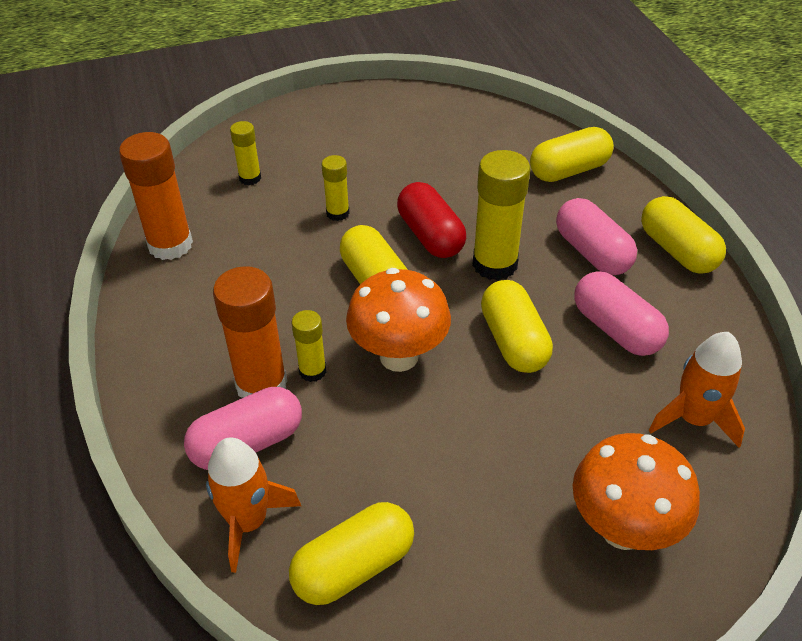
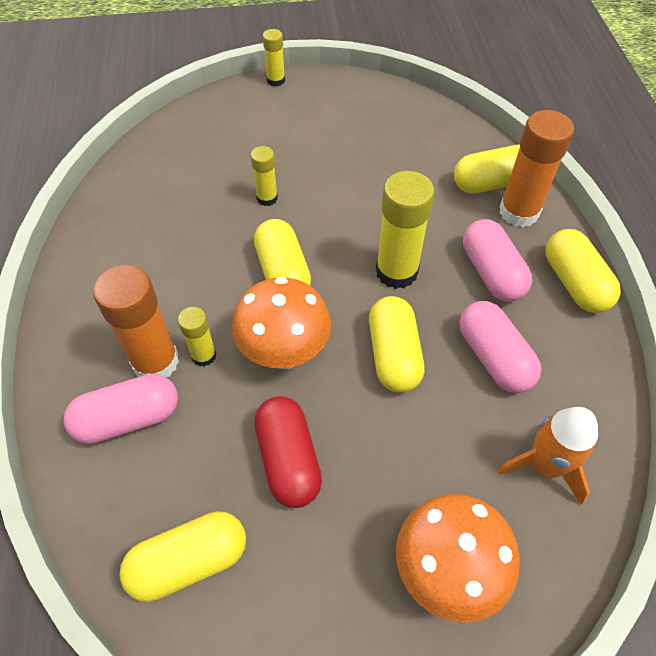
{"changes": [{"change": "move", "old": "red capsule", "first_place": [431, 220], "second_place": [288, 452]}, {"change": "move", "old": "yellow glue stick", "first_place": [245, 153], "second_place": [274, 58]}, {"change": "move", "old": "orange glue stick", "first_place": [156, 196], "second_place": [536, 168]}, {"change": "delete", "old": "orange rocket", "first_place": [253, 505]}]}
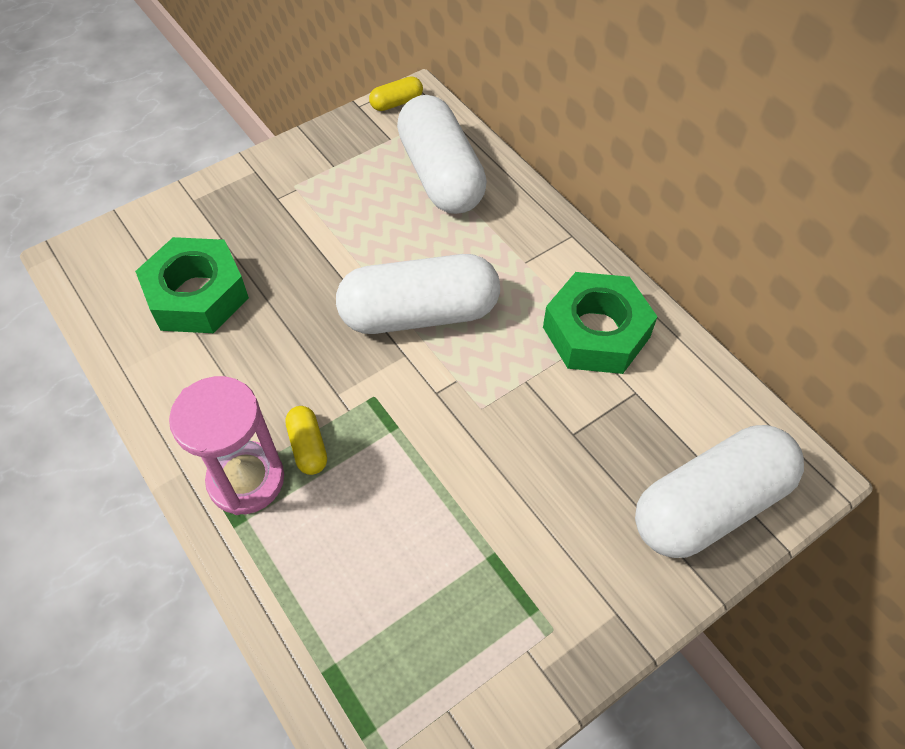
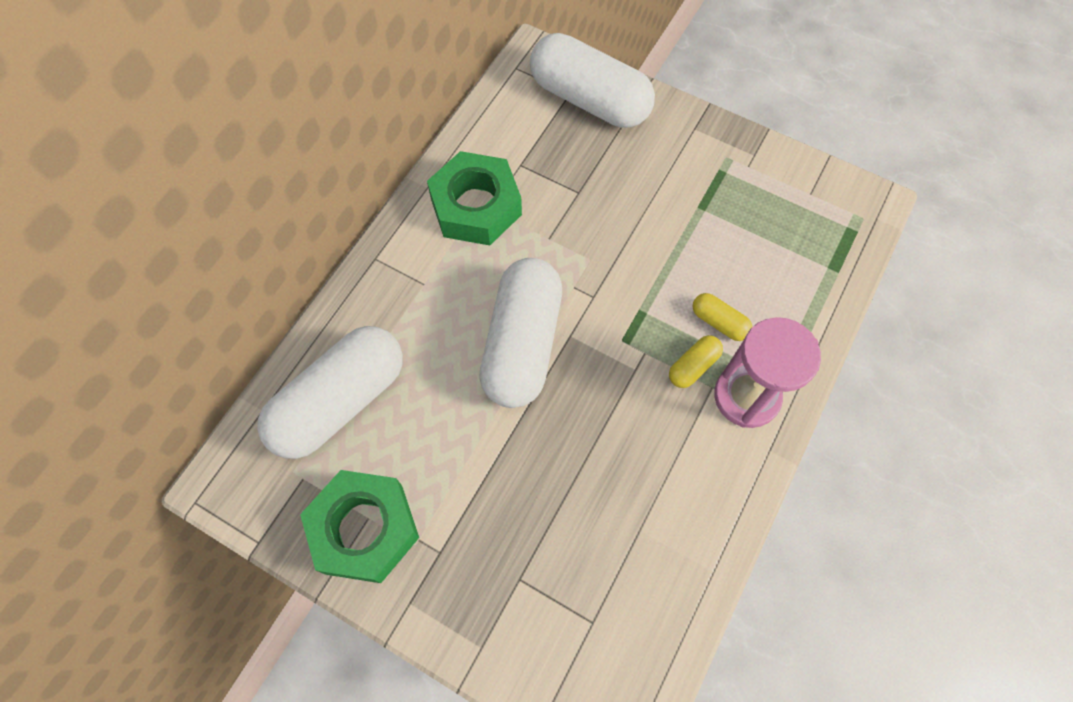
{"changes": [{"change": "move", "old": "green nut", "first_place": [192, 285], "second_place": [359, 526]}, {"change": "rotate", "old": "white capsule", "first_place": [418, 294], "second_place": [520, 333], "degrees": 45}, {"change": "move", "old": "yellow capsule", "first_place": [396, 93], "second_place": [722, 317]}]}
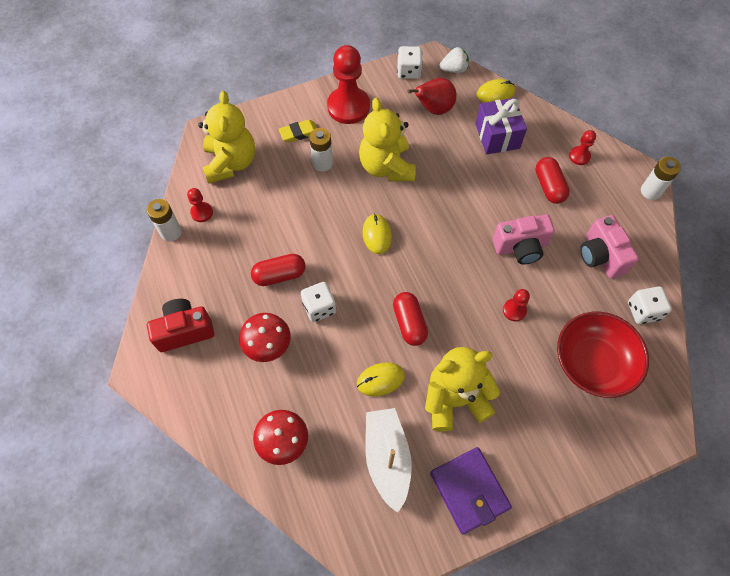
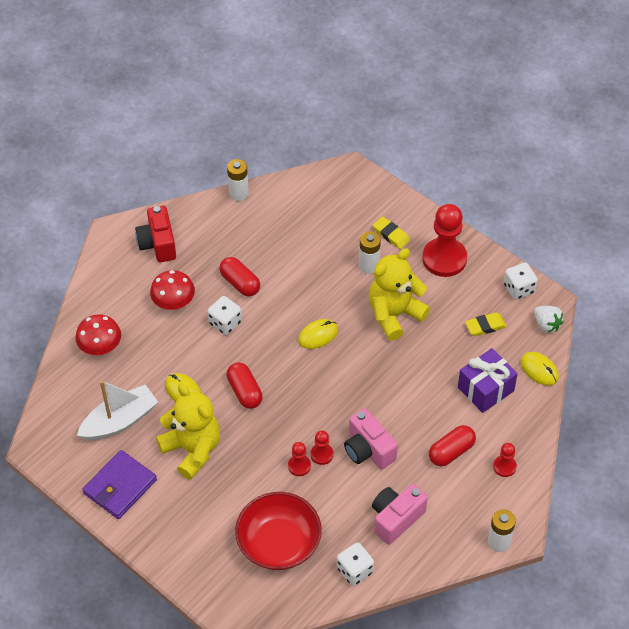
{"changes": [{"change": "rotate", "old": "red camera", "first_place": [180, 325], "second_place": [155, 234], "degrees": -150}, {"change": "rotate", "old": "red capsule", "first_place": [410, 319], "second_place": [244, 385], "degrees": -75}, {"change": "move", "old": "red pawn", "first_place": [200, 205], "second_place": [322, 448]}, {"change": "replace", "old": "red pear", "new": "yellow eraser", "first_place": [432, 96], "second_place": [486, 324]}, {"change": "delete", "old": "yellow teddy bear", "first_place": [226, 137]}]}
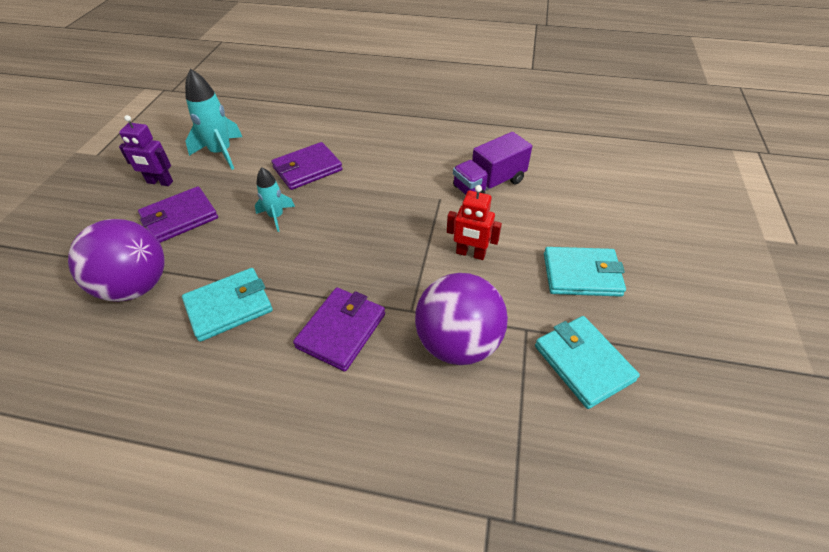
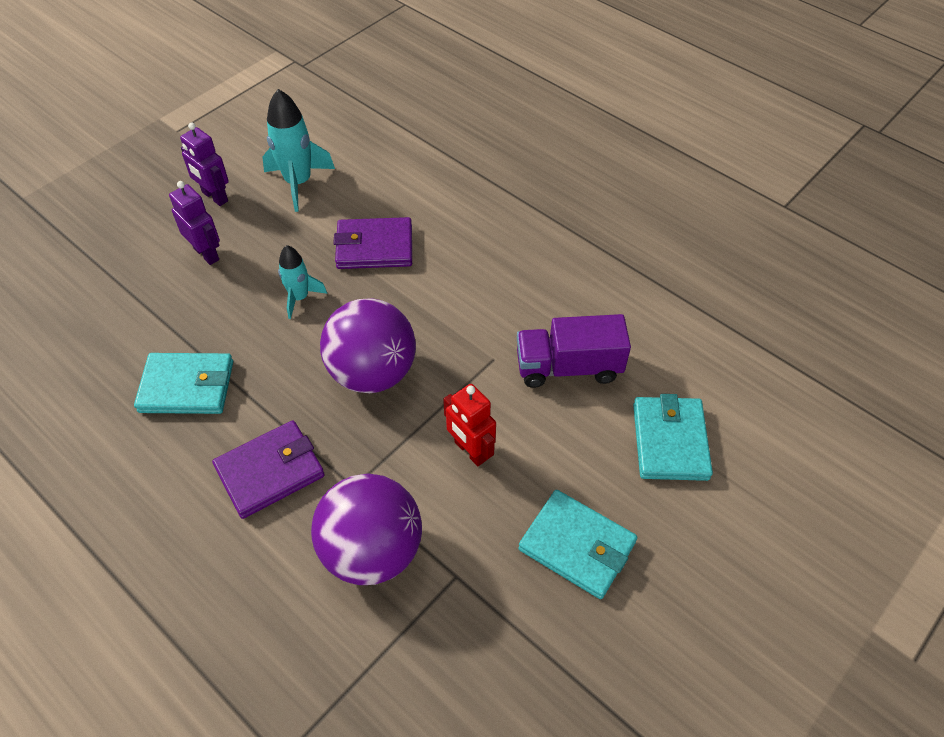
{"changes": [{"change": "replace", "old": "purple wallet", "new": "purple robot", "first_place": [178, 214], "second_place": [194, 223]}, {"change": "move", "old": "purple ball", "first_place": [116, 260], "second_place": [368, 345]}, {"change": "move", "old": "turquoise wallet", "first_place": [587, 362], "second_place": [673, 437]}]}
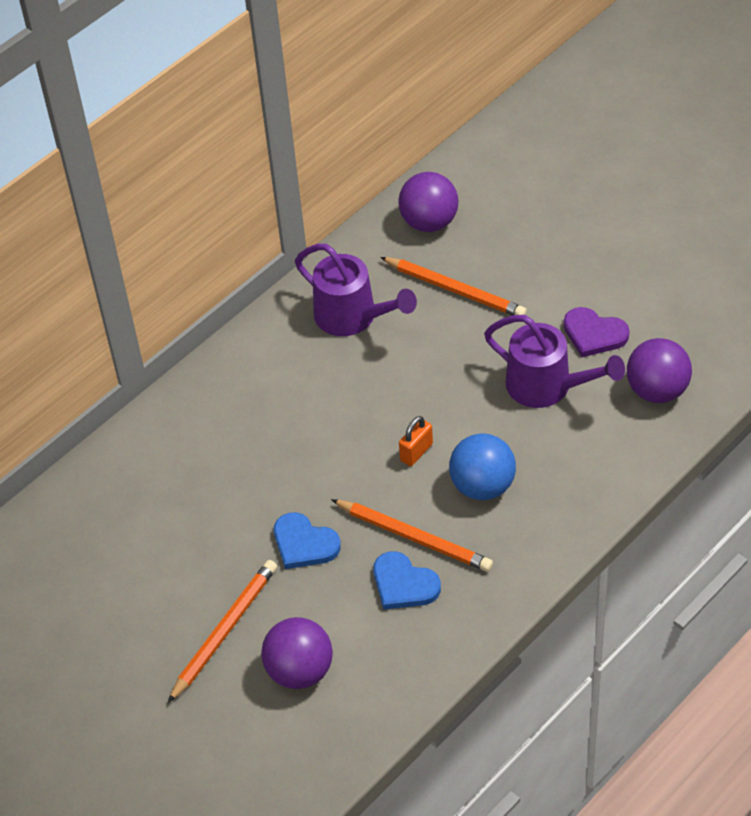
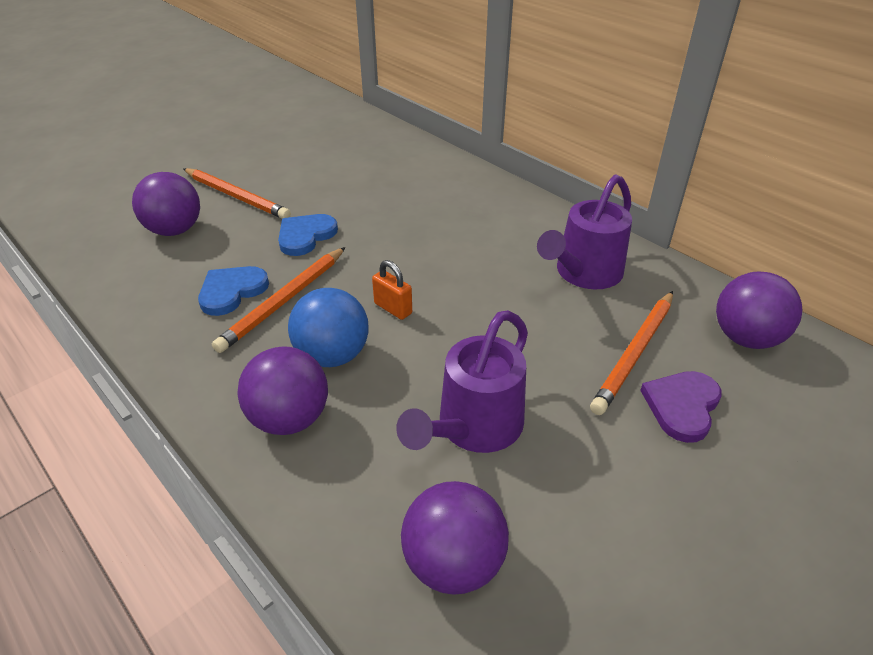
{"changes": [{"change": "insert", "new": "purple ball", "second_place": [282, 391]}, {"change": "move", "old": "purple heart", "first_place": [597, 332], "second_place": [681, 407]}]}
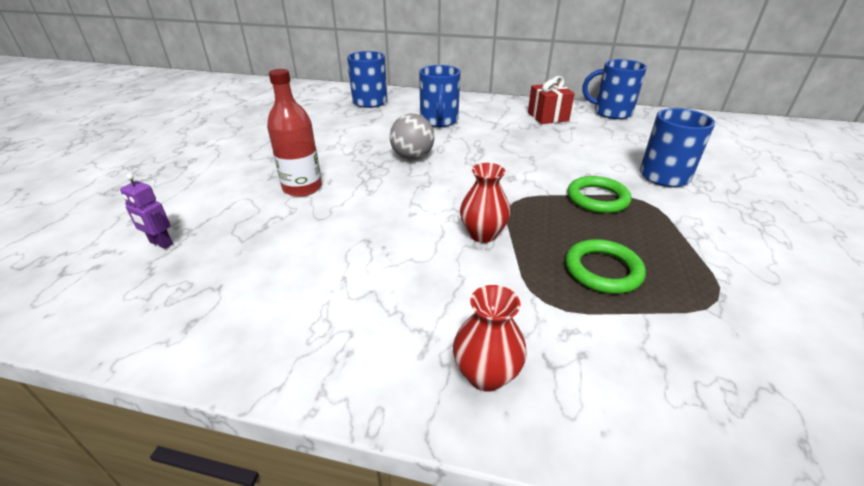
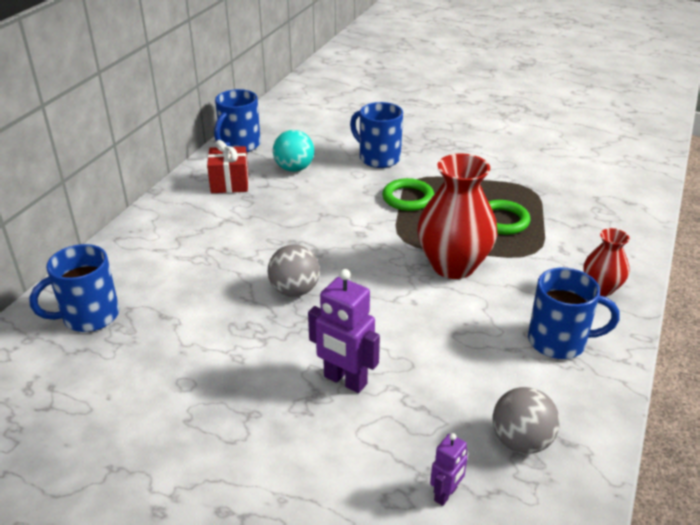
{"changes": [{"change": "insert", "new": "turquoise ball", "second_place": [293, 151]}, {"change": "replace", "old": "red bottle", "new": "purple robot", "first_place": [294, 133], "second_place": [344, 331]}, {"change": "resize", "old": "red vase", "first_place": [485, 203], "second_place": [457, 216], "factor": 1.85}, {"change": "insert", "new": "grey ball", "second_place": [526, 420]}, {"change": "move", "old": "blue mug", "first_place": [439, 96], "second_place": [574, 313]}]}
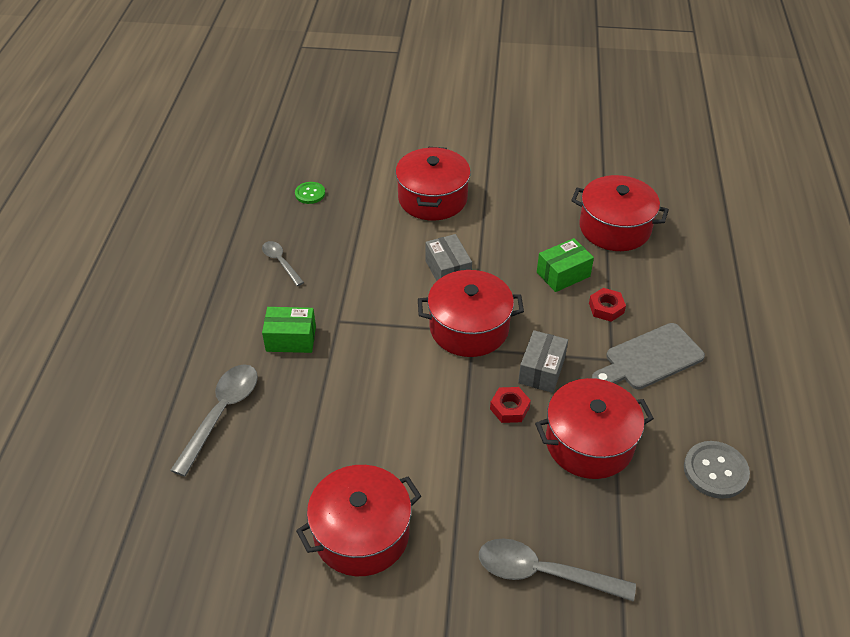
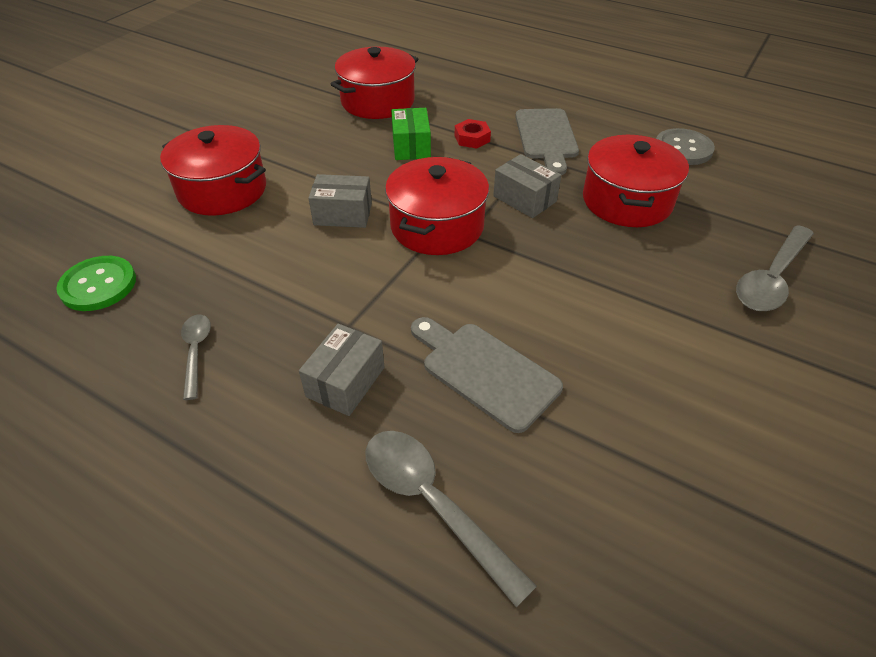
{"changes": [{"change": "resize", "old": "green button", "first_place": [310, 193], "second_place": [96, 283], "factor": 1.6}, {"change": "rotate", "old": "grey spoon", "first_place": [283, 263], "second_place": [196, 357], "degrees": 90}, {"change": "recolor", "old": "green box", "new": "grey box", "first_place": [289, 330], "second_place": [342, 370]}, {"change": "insert", "new": "grey cutting board", "second_place": [487, 375]}, {"change": "delete", "old": "red pot", "first_place": [358, 520]}, {"change": "delete", "old": "red nut", "first_place": [510, 405]}]}
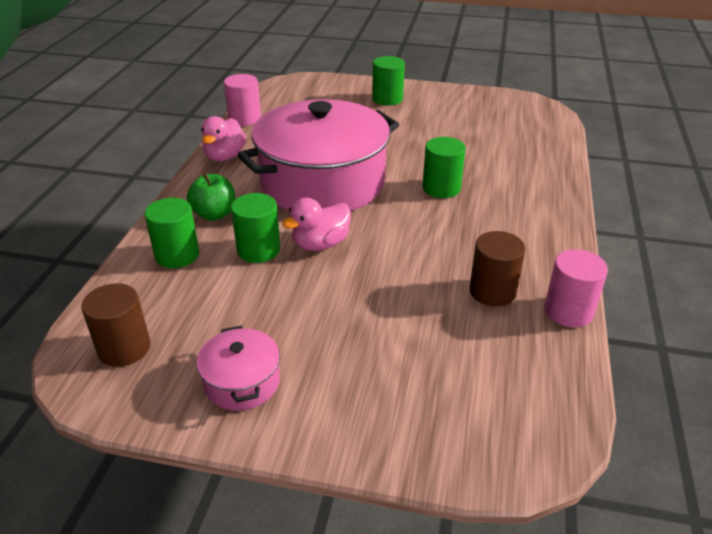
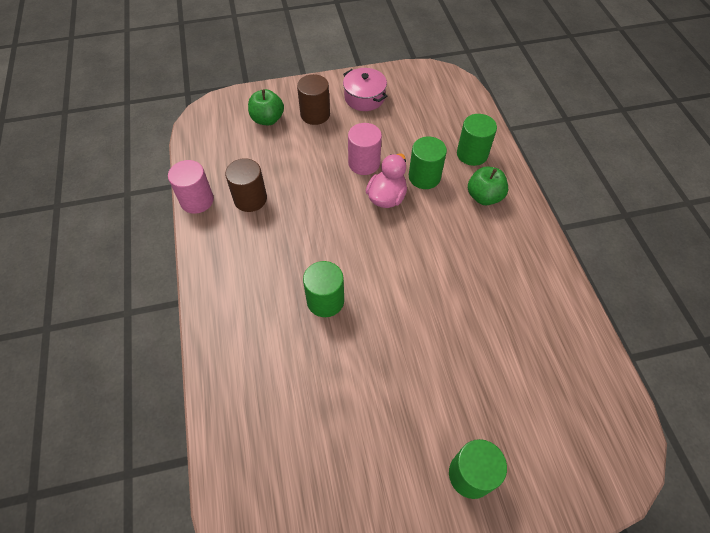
{"changes": [{"change": "insert", "new": "green apple", "second_place": [266, 107]}, {"change": "move", "old": "brown cylinder", "first_place": [115, 325], "second_place": [313, 99]}, {"change": "move", "old": "pink cylinder", "first_place": [242, 100], "second_place": [365, 149]}, {"change": "delete", "old": "pink duck", "first_place": [223, 138]}, {"change": "delete", "old": "pink pot", "first_place": [318, 155]}]}
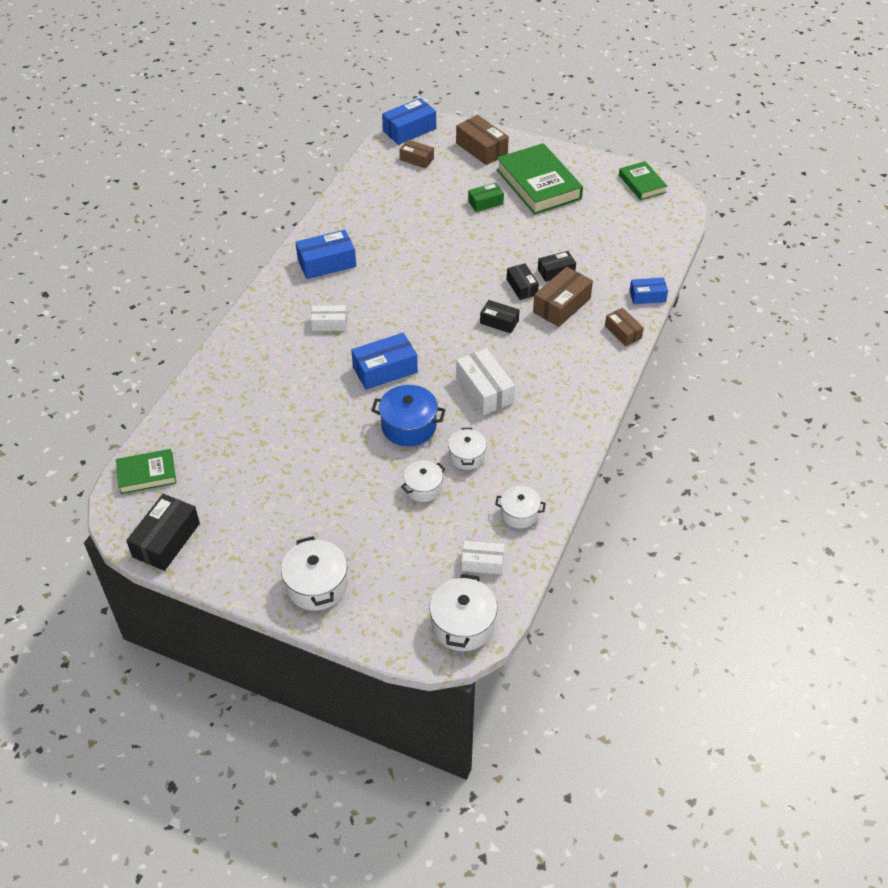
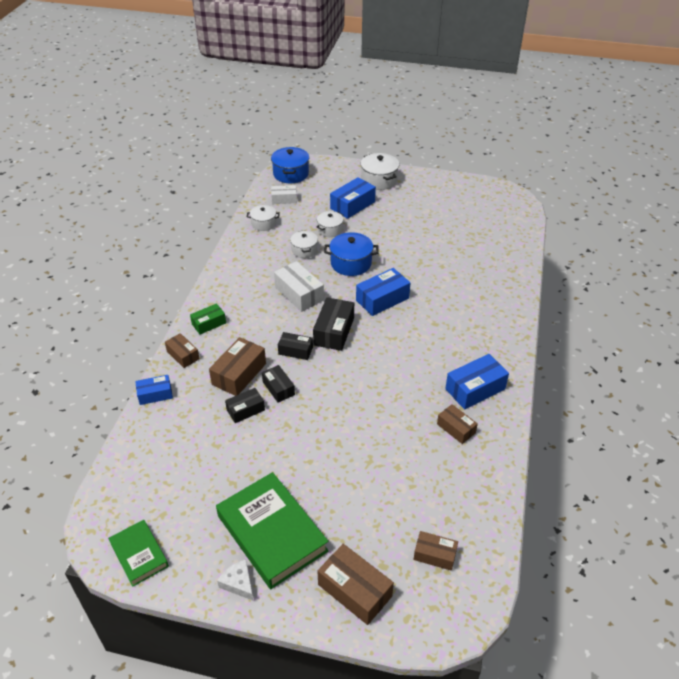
{"changes": [{"change": "move", "old": "green box", "first_place": [486, 197], "second_place": [208, 318]}, {"change": "insert", "new": "white cheese", "second_place": [235, 580]}, {"change": "recolor", "old": "white pot", "new": "blue pot", "first_place": [463, 612], "second_place": [290, 165]}, {"change": "move", "old": "black box", "first_place": [163, 532], "second_place": [333, 324]}, {"change": "move", "old": "blue box", "first_place": [409, 121], "second_place": [353, 198]}, {"change": "insert", "new": "brown box", "second_place": [457, 424]}, {"change": "delete", "old": "green book", "first_place": [146, 471]}, {"change": "delete", "old": "white box", "first_place": [329, 318]}]}
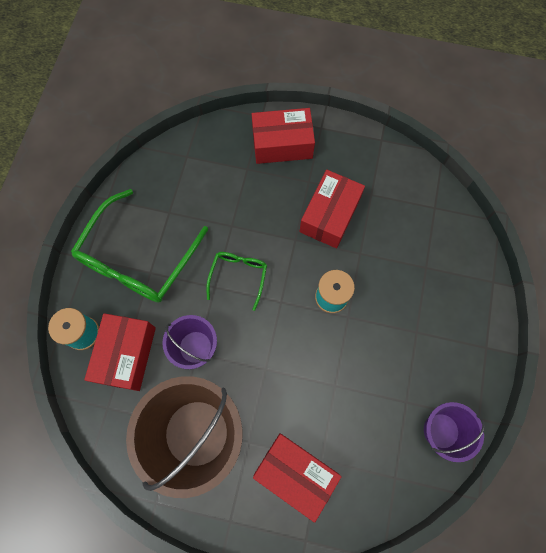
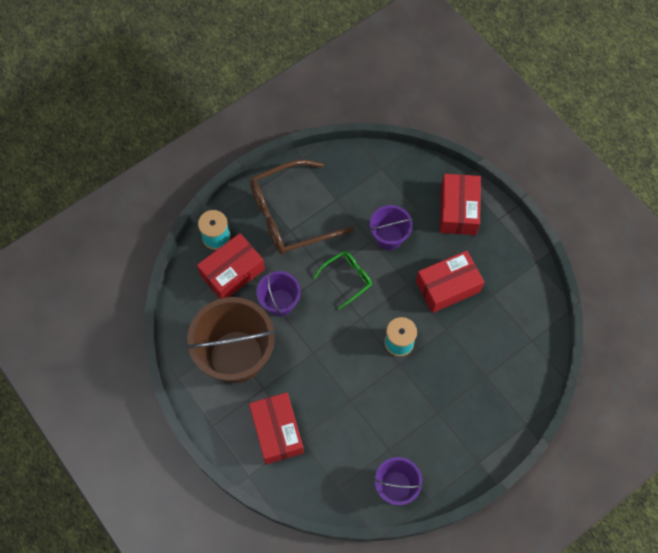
{"changes": [{"change": "recolor", "old": "green glasses", "new": "brown glasses", "first_place": [139, 245], "second_place": [302, 207]}, {"change": "insert", "new": "purple bucket", "second_place": [391, 227]}, {"change": "rotate", "old": "red box", "first_place": [283, 136], "second_place": [460, 204], "degrees": 60}]}
